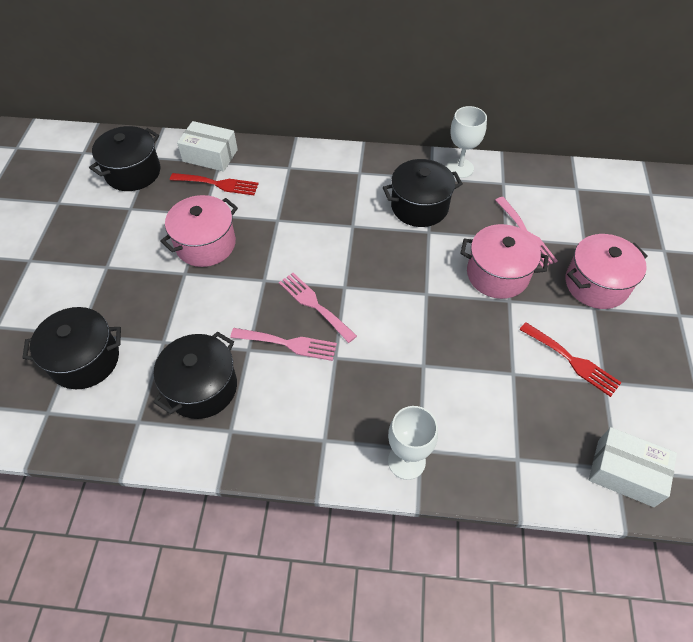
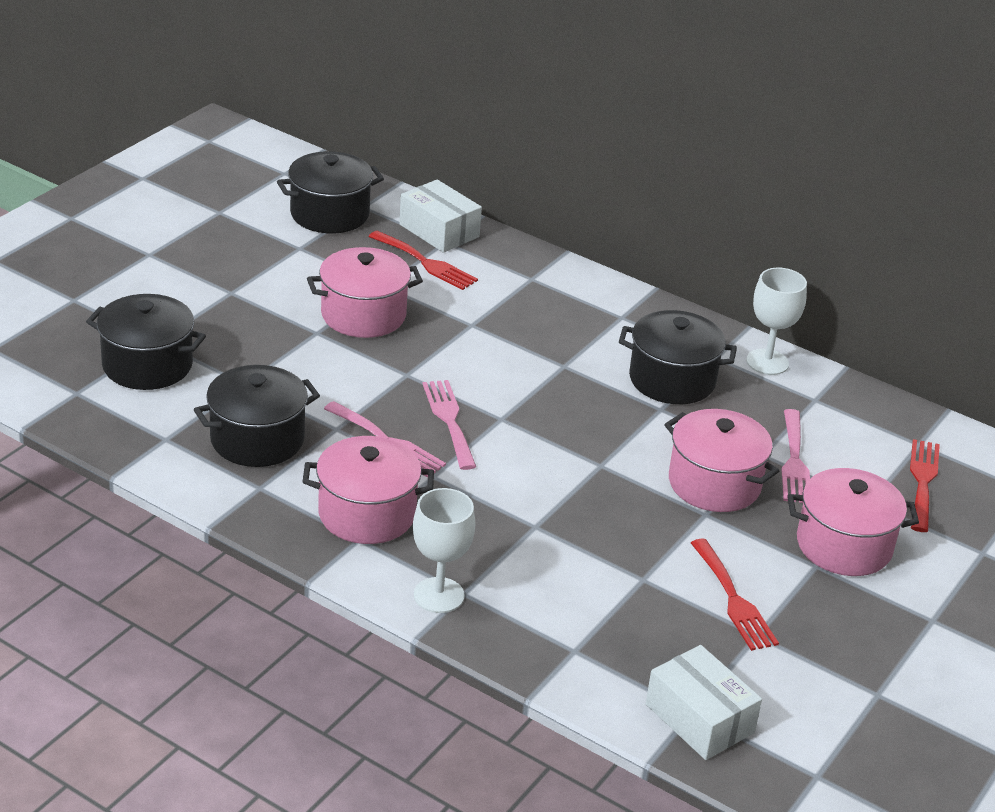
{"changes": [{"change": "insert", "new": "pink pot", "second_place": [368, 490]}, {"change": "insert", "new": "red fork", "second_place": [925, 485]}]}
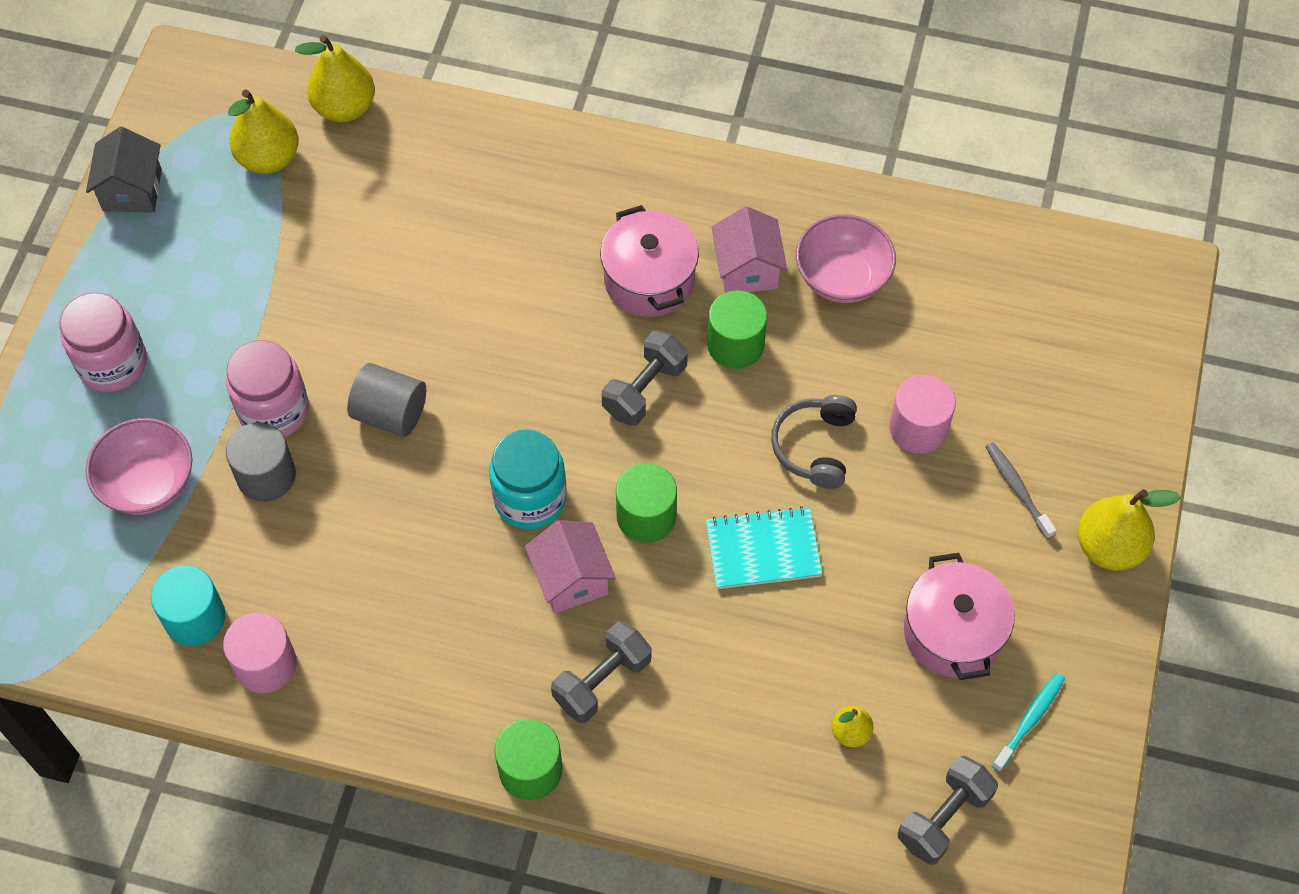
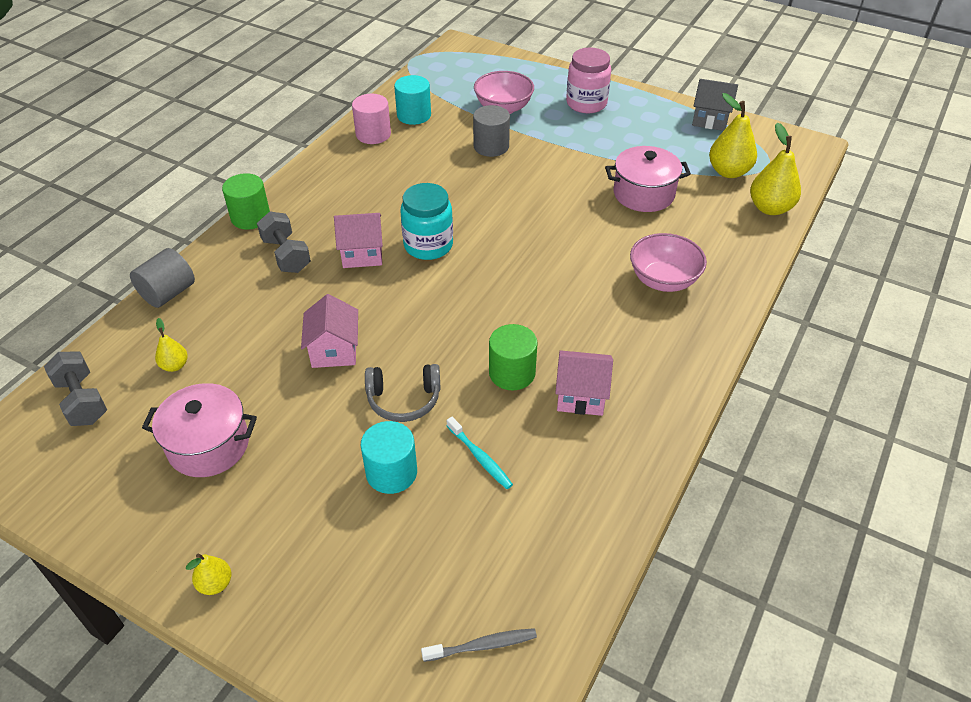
{"changes": [{"change": "move", "old": "grey cylinder", "first_place": [386, 400], "second_place": [162, 278]}, {"change": "resize", "old": "yellow pear", "first_place": [1129, 530], "second_place": [208, 574], "factor": 0.53}, {"change": "replace", "old": "turquoise notebook", "new": "pink house", "first_place": [764, 547], "second_place": [329, 331]}, {"change": "recolor", "old": "pink cylinder", "new": "turquoise cylinder", "first_place": [922, 414], "second_place": [389, 457]}, {"change": "rotate", "old": "grey headphones", "first_place": [814, 442], "second_place": [403, 393], "degrees": 150}, {"change": "move", "old": "grey toothbrush", "first_place": [1021, 490], "second_place": [479, 645]}, {"change": "move", "old": "turquoise toothbrush", "first_place": [1028, 722], "second_place": [480, 453]}, {"change": "move", "old": "pink pot", "first_place": [649, 261], "second_place": [648, 179]}, {"change": "move", "old": "pink bowl", "first_place": [846, 258], "second_place": [668, 262]}, {"change": "delete", "old": "pink jar", "first_place": [267, 388]}, {"change": "delete", "old": "grey dumbbell", "first_place": [645, 378]}, {"change": "delete", "old": "green cylinder", "first_place": [646, 503]}]}
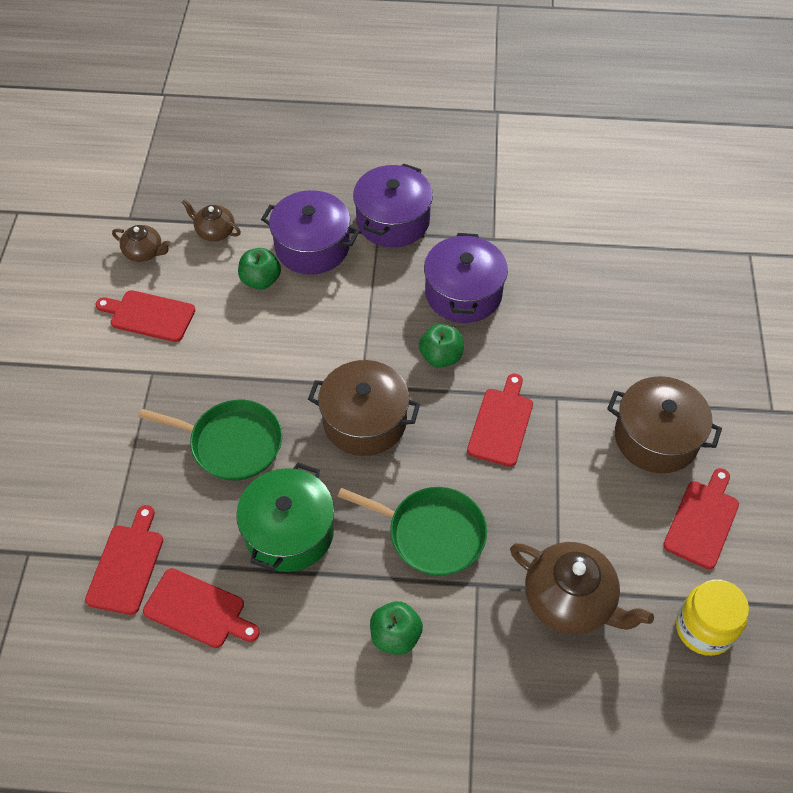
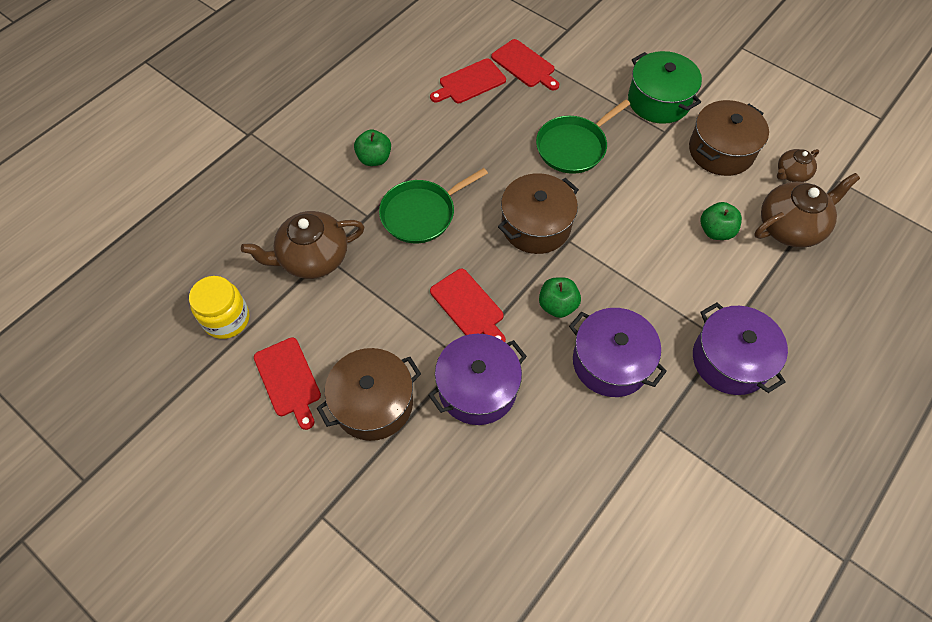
{"changes": [{"change": "move", "old": "purple pot", "first_place": [310, 232], "second_place": [477, 379]}, {"change": "move", "old": "green pot", "first_place": [285, 517], "second_place": [665, 87]}, {"change": "replace", "old": "red cutting board", "new": "brown pot", "first_place": [145, 316], "second_place": [729, 138]}, {"change": "resize", "old": "brown teapot", "first_place": [211, 220], "second_place": [807, 210], "factor": 1.83}]}
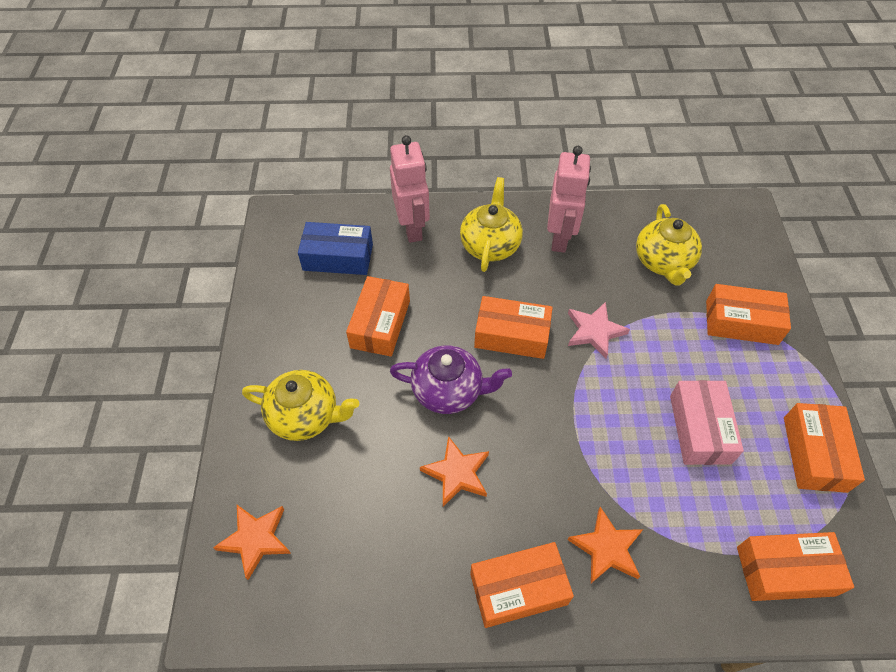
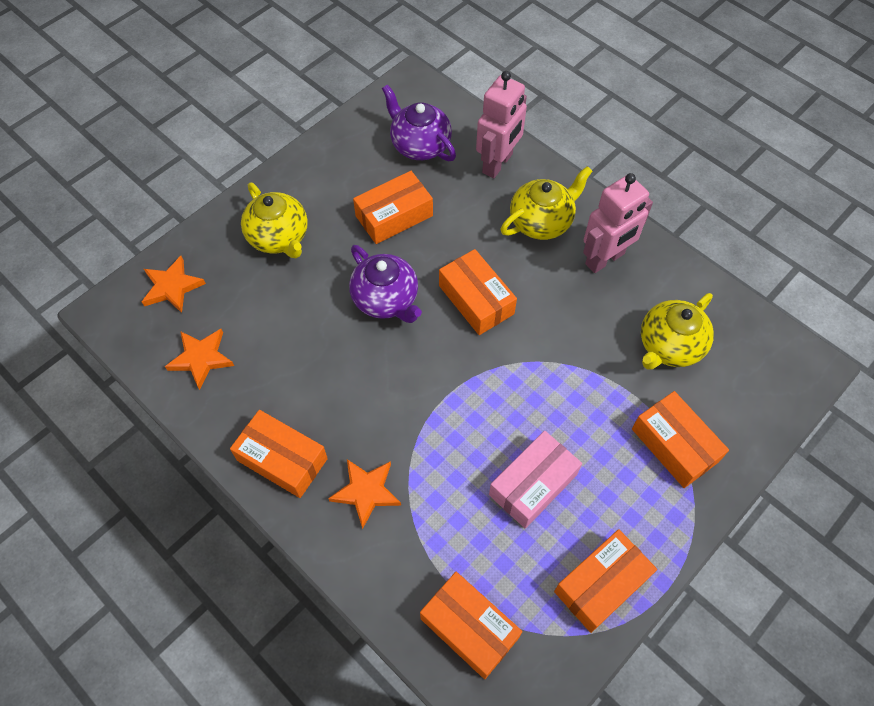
{"changes": [{"change": "move", "old": "orange star", "first_place": [454, 471], "second_place": [199, 359]}, {"change": "replace", "old": "blue box", "new": "purple teapot", "first_place": [335, 248], "second_place": [419, 122]}, {"change": "delete", "old": "pink star", "first_place": [599, 330]}]}
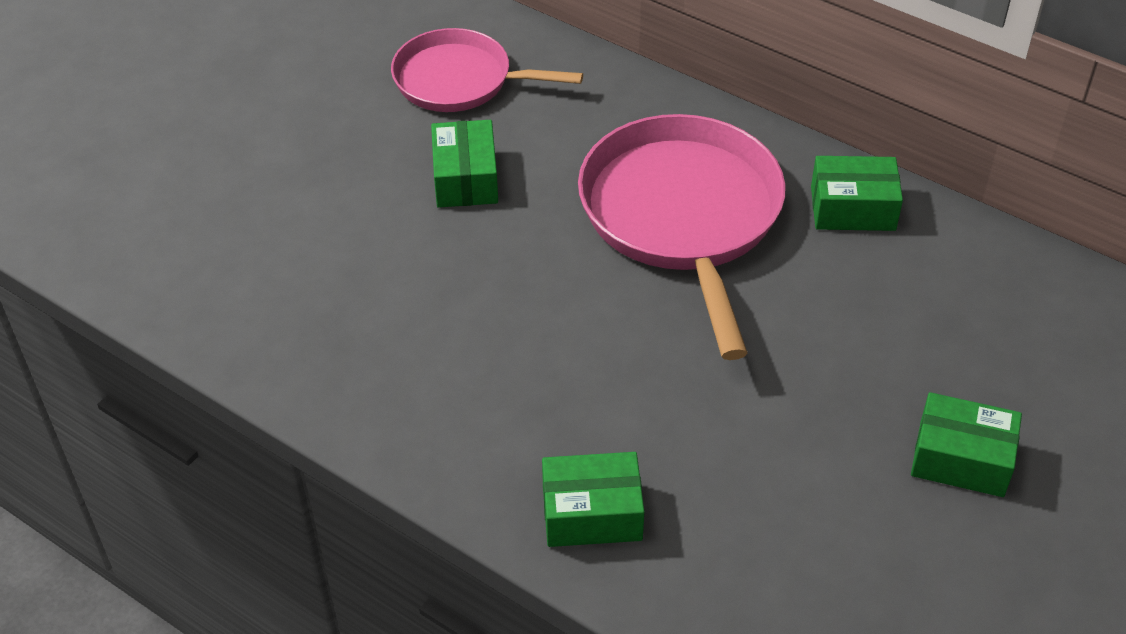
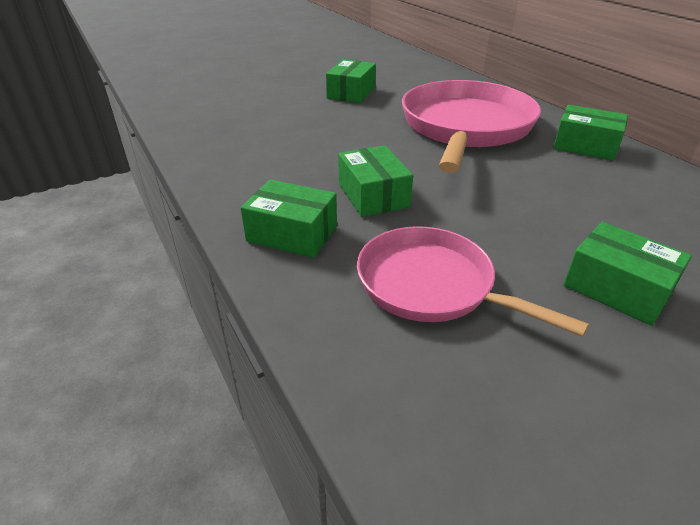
{"changes": [{"change": "insert", "new": "green box", "second_place": [375, 181]}, {"change": "move", "old": "pink pan", "first_place": [487, 70], "second_place": [473, 281]}]}
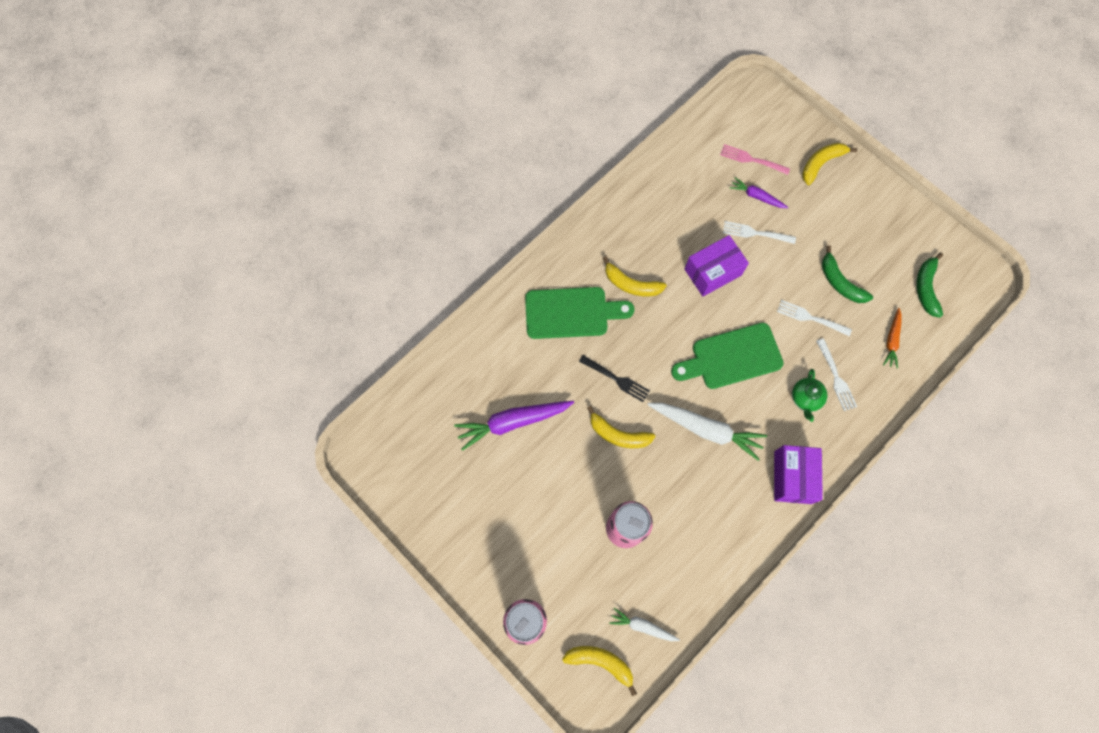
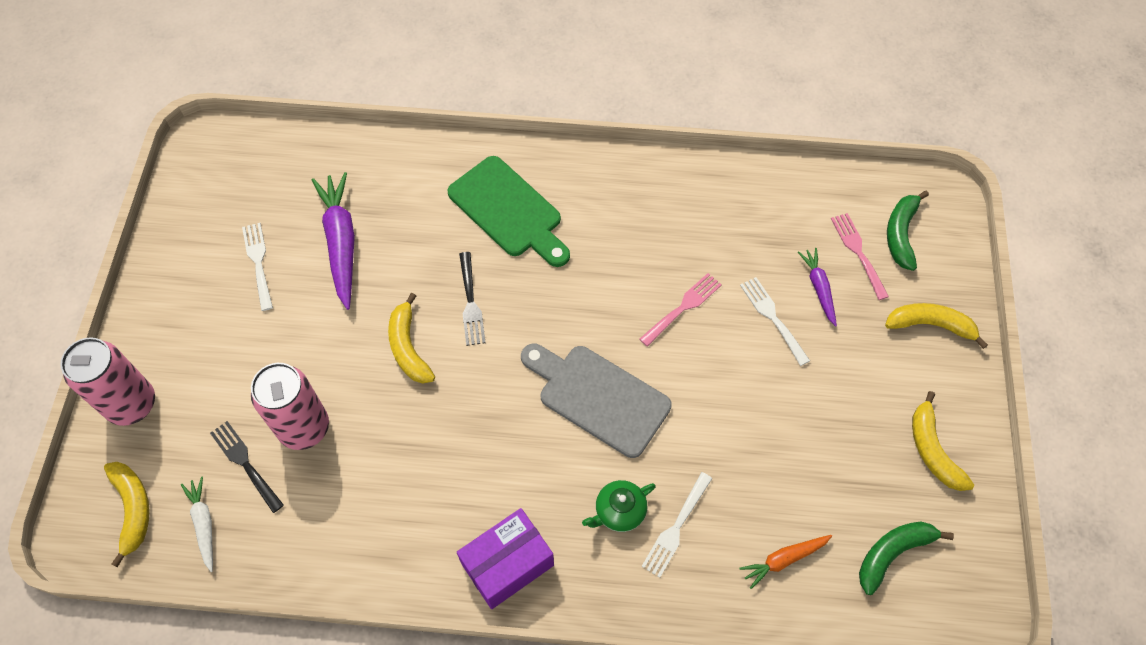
{"changes": [{"change": "insert", "new": "black fork", "second_place": [247, 467]}, {"change": "move", "old": "white fork", "first_place": [814, 318], "second_place": [257, 267]}, {"change": "rotate", "old": "purple carrot", "first_place": [514, 426], "second_place": [333, 241], "degrees": 45}, {"change": "recolor", "old": "green cutting board", "new": "grey cutting board", "first_place": [727, 356], "second_place": [596, 401]}, {"change": "replace", "old": "purple box", "new": "pink fork", "first_place": [716, 266], "second_place": [680, 310]}, {"change": "move", "old": "green banana", "first_place": [847, 274], "second_place": [908, 231]}, {"change": "move", "old": "yellow banana", "first_place": [635, 276], "second_place": [943, 441]}, {"change": "delete", "old": "white carrot", "first_place": [707, 432]}]}
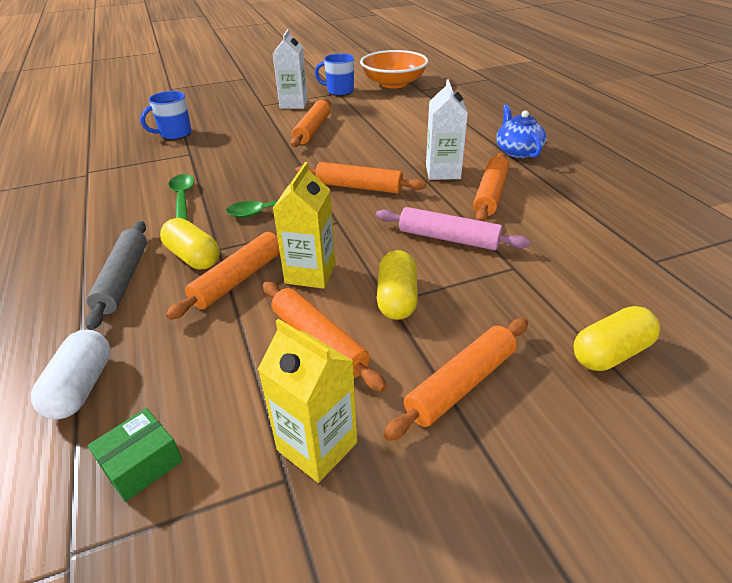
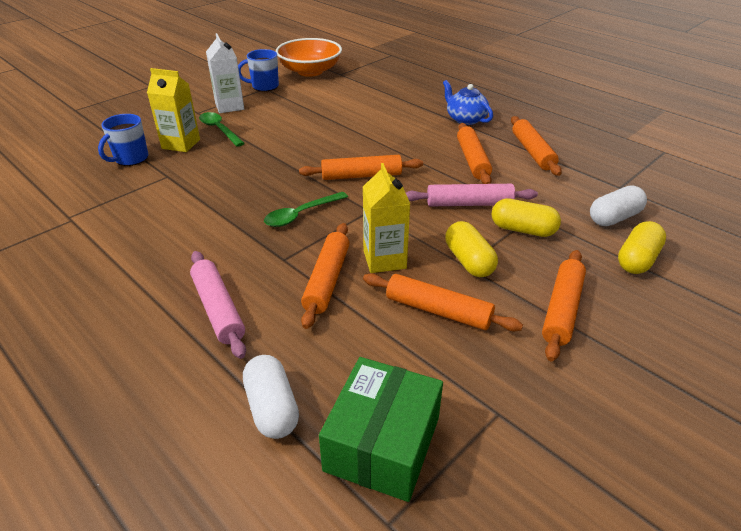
{"changes": [{"change": "move", "old": "yellow carton", "first_place": [307, 401], "second_place": [173, 110]}, {"change": "recolor", "old": "grey rolling pin", "new": "pink rolling pin", "first_place": [116, 275], "second_place": [218, 305]}, {"change": "move", "old": "green spoon", "first_place": [181, 197], "second_place": [222, 129]}, {"change": "resize", "old": "green box", "first_place": [135, 455], "second_place": [381, 429], "factor": 1.88}, {"change": "move", "old": "yellow capsule", "first_place": [190, 244], "second_place": [526, 217]}, {"change": "move", "old": "orange rolling pin", "first_place": [311, 123], "second_place": [536, 146]}, {"change": "insert", "new": "white capsule", "second_place": [618, 206]}, {"change": "delete", "old": "white carton", "first_place": [447, 129]}]}
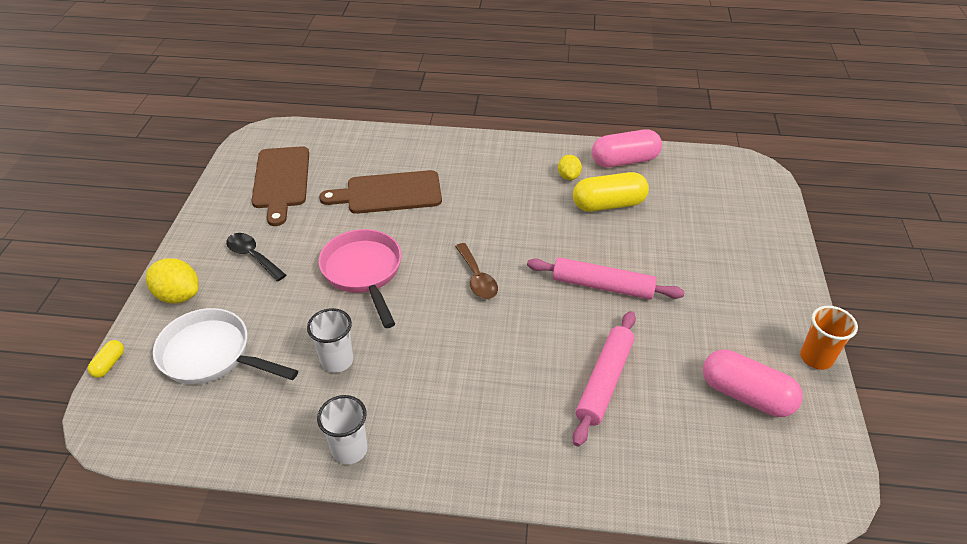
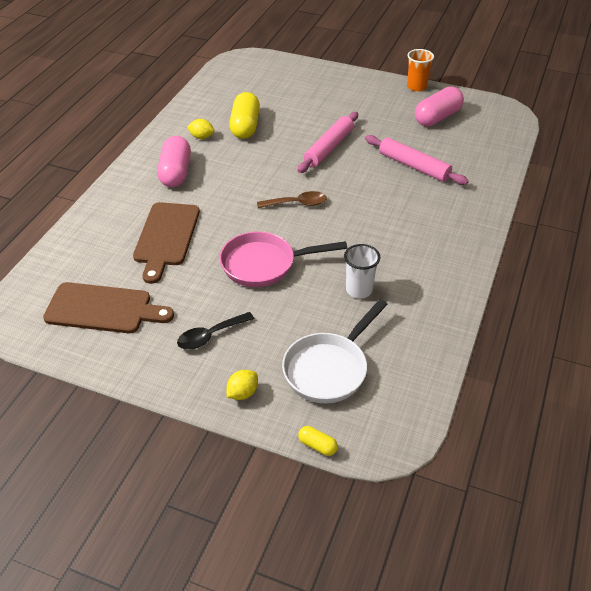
{"changes": [{"change": "move", "old": "pink capsule", "first_place": [627, 148], "second_place": [174, 161]}, {"change": "resize", "old": "yellow lemon", "first_place": [172, 281], "second_place": [242, 385], "factor": 0.63}, {"change": "delete", "old": "white cup", "first_place": [342, 429]}]}
